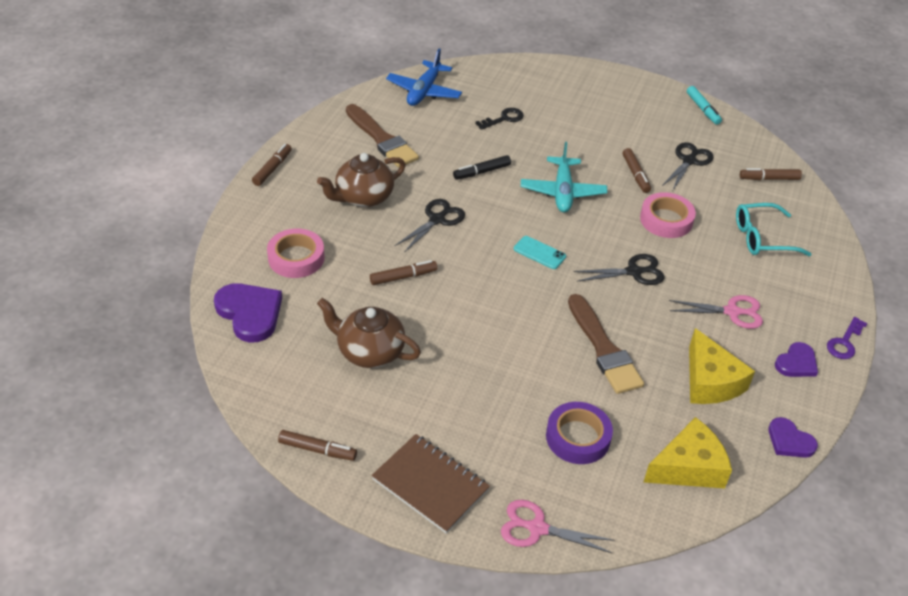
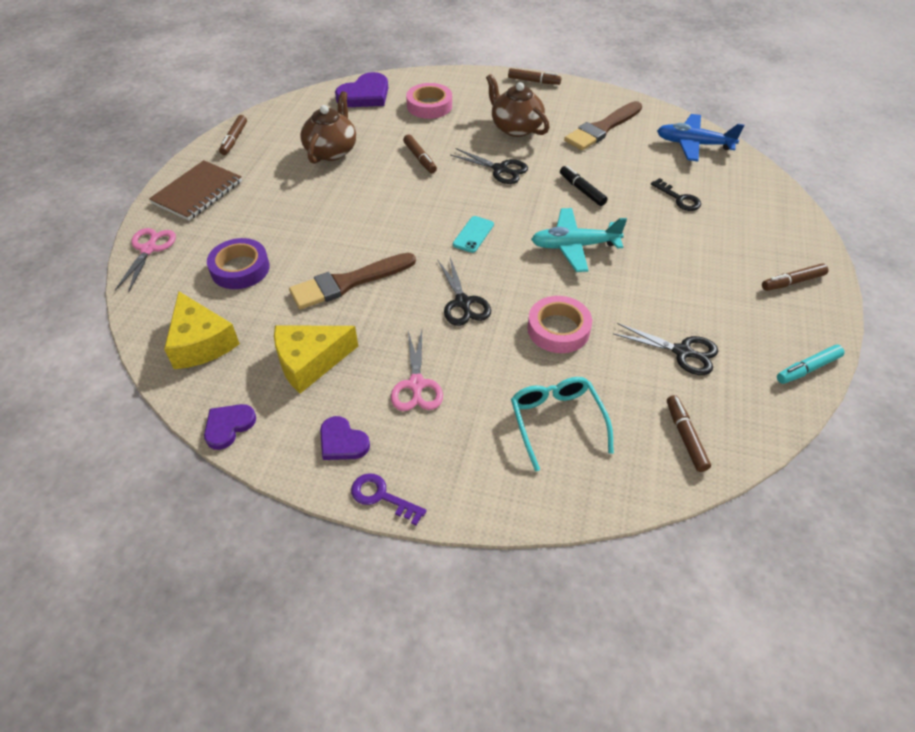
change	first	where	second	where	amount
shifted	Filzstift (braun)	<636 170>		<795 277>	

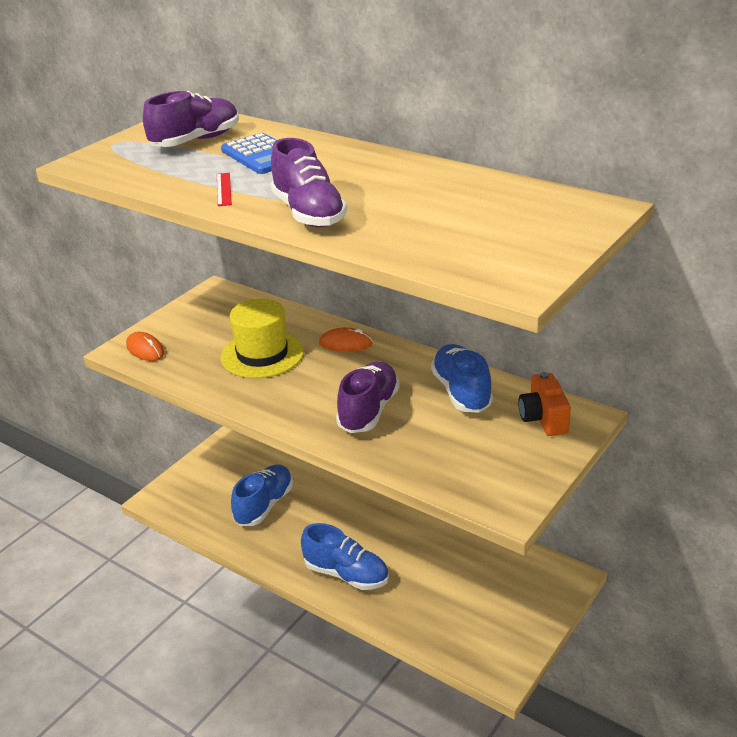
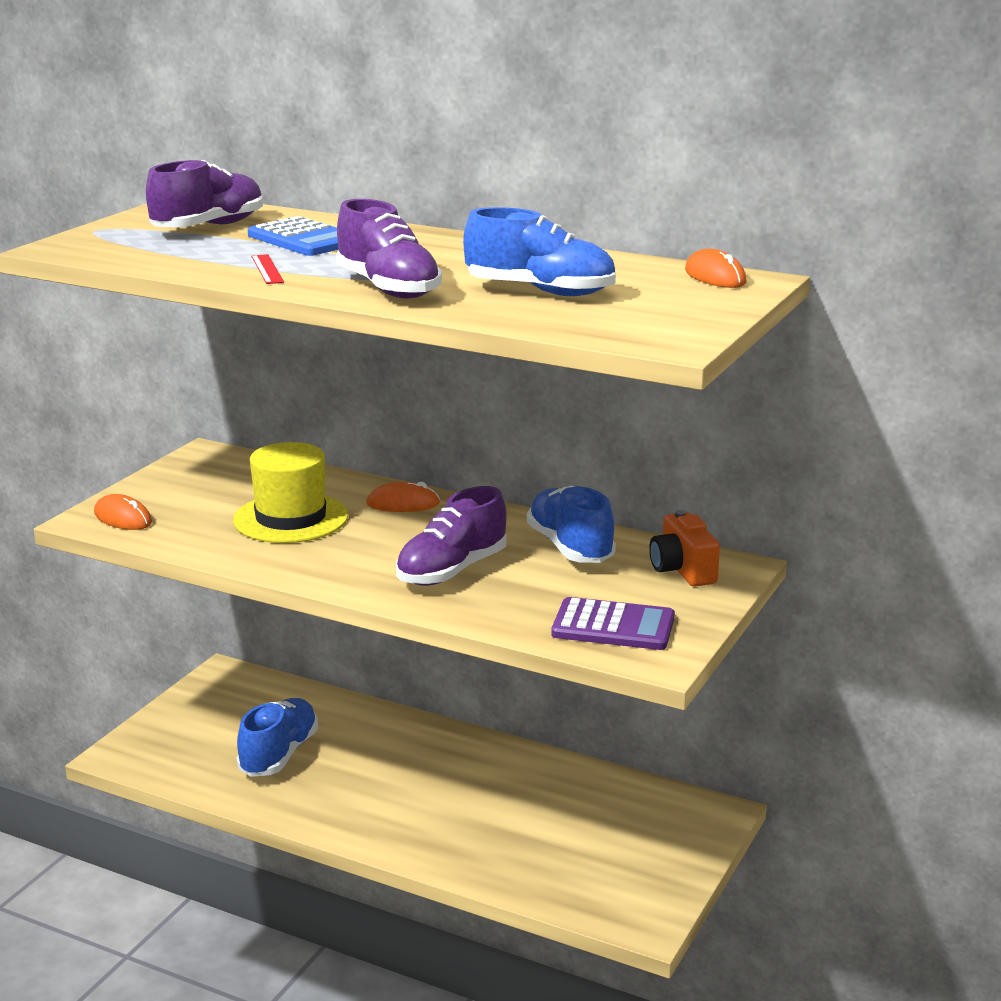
change	first	where	second	where	amount
shifted	Schuh (blau)	<345 556>		<539 251>	
rotated	Schuh (lila)	<368 397>		<451 536>	150 degrees counterclockwise
new			Taschenrechner (lila)	<613 623>	
new			Computermaus (orange)	<715 268>	

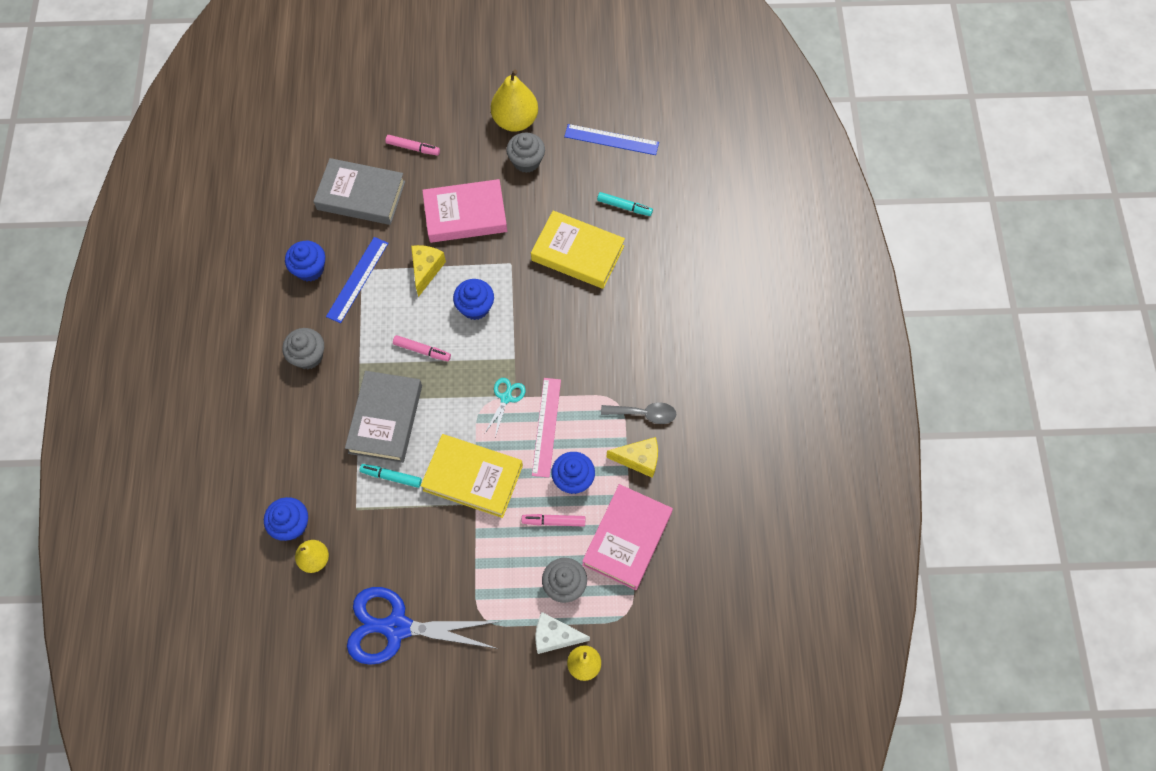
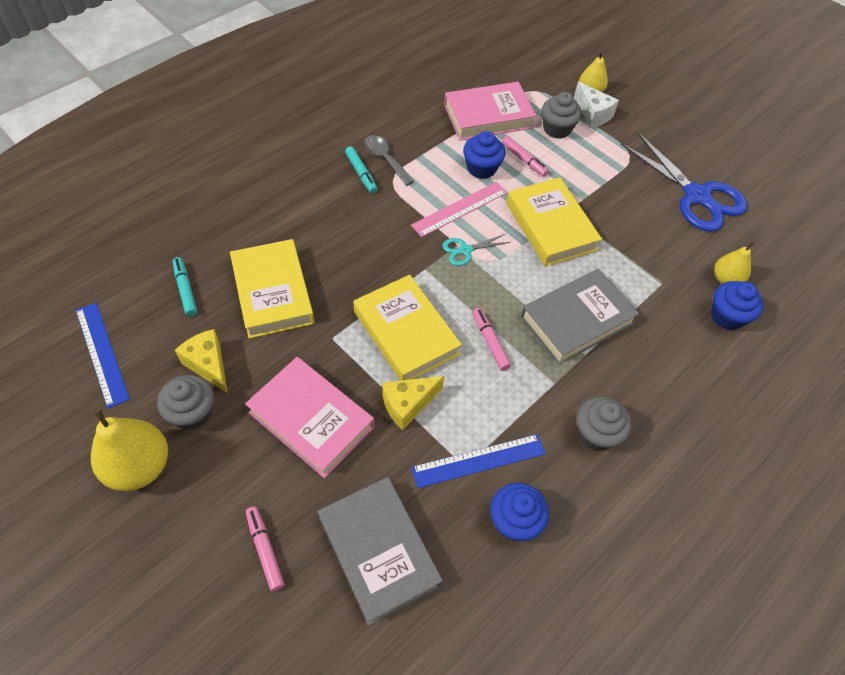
change	first	where	second	where	amount
shifted	Filzstift (türkis)	<391 476>		<361 169>	
swapped	Muffin (blau)	<473 299>	Buch (gelb)	<408 328>	
shifted	Käse (gelb)	<632 457>		<201 361>	

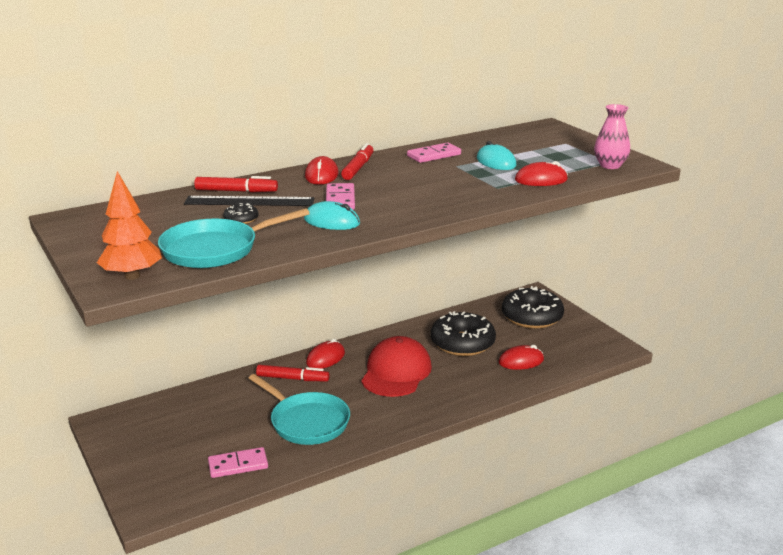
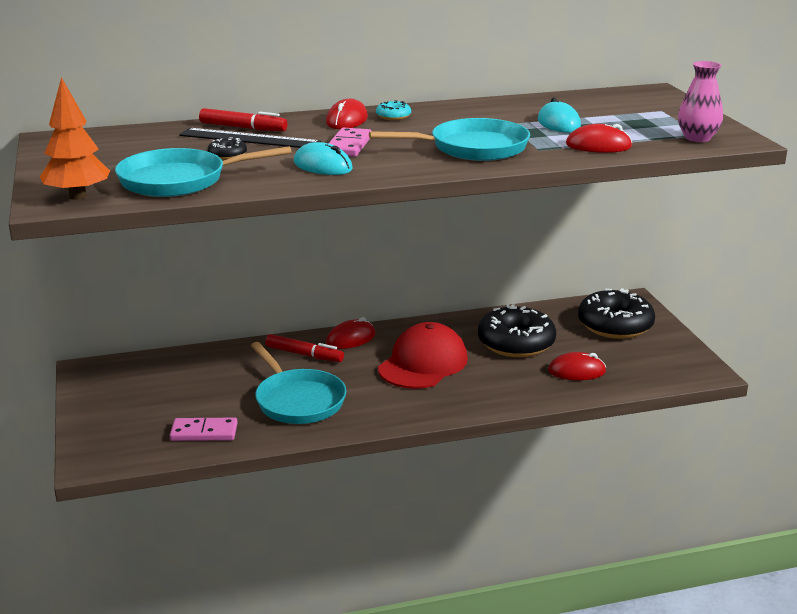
change	first	where	second	where	amount
swapped	Filzstift (rot)	<357 161>	Donut (türkis)	<393 110>	
gone	Dominostein (rosa)	<434 153>			
new			Pfanne (türkis)	<449 139>	

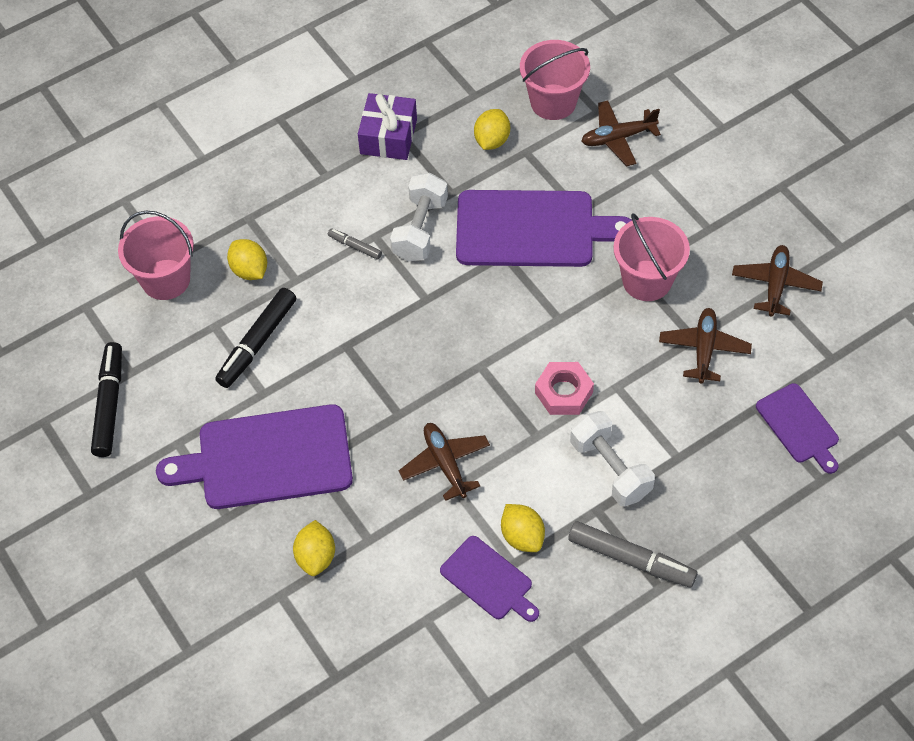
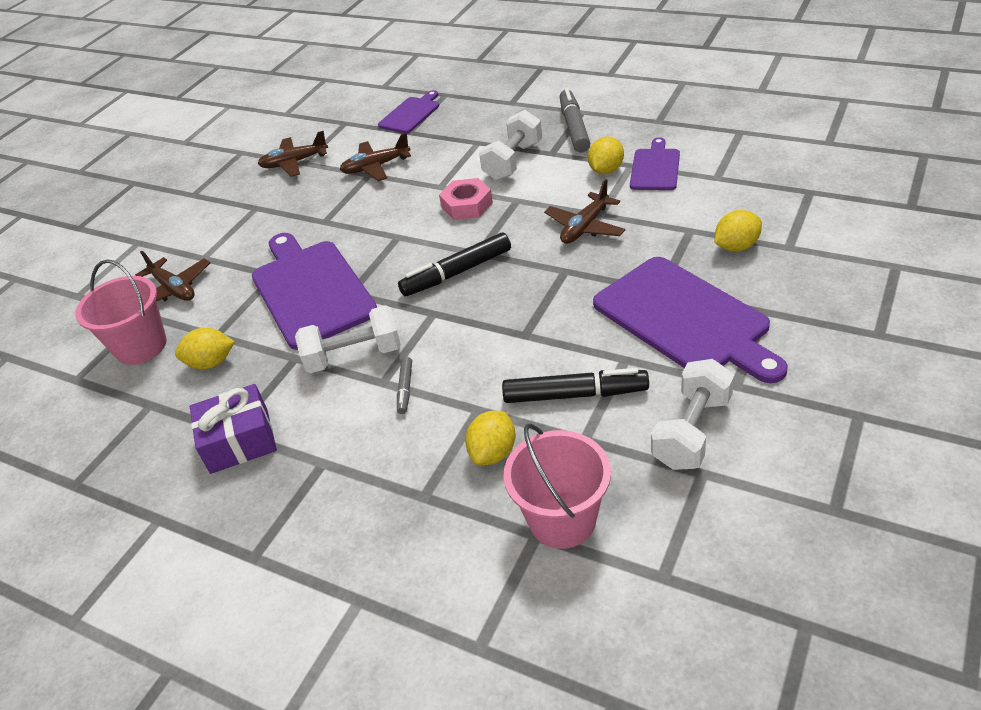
change	first	where	second	where	amount
shifted	Filzstift (schwarz)	<106 399>		<454 264>	
gone	Eimer (rosa)	<651 257>			
new			Hantel (weiß)	<692 414>	

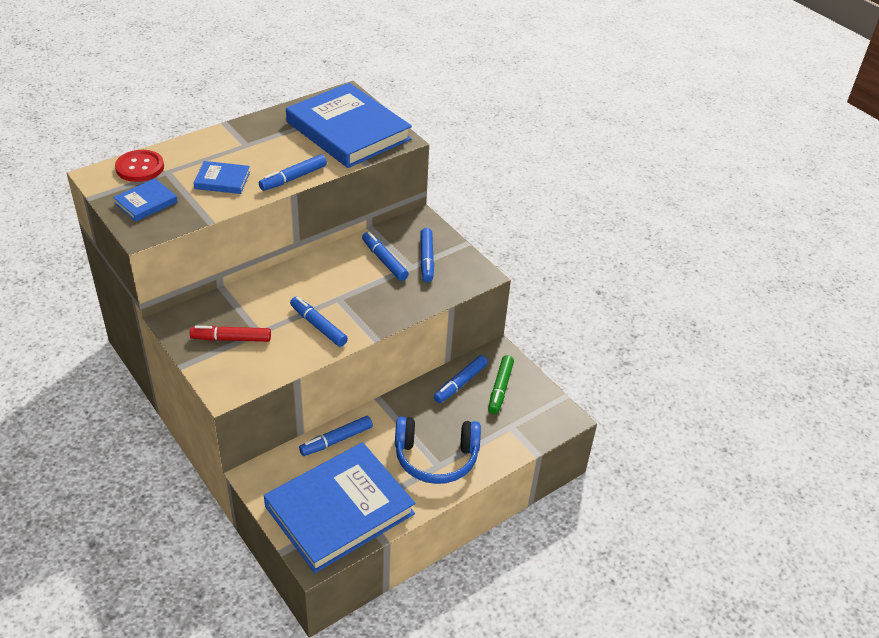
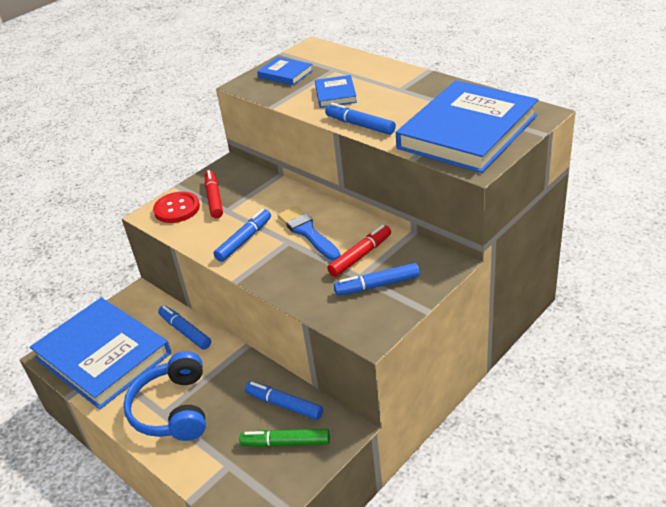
change	first	where	second	where	amount
shifted	Knopf (rot)	<139 166>		<176 207>	
repainted	Filzstift (blau)	<385 256>	Filzstift (rot)	<359 251>	
new			Pinsel (blau)	<309 233>	

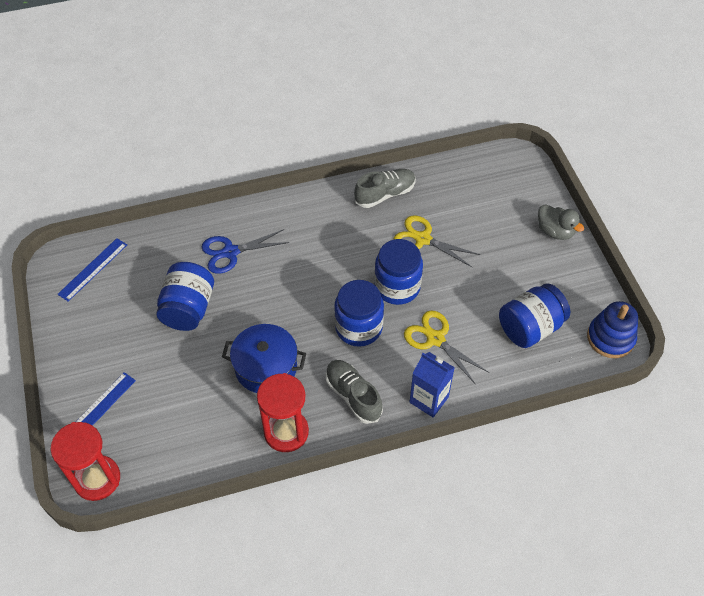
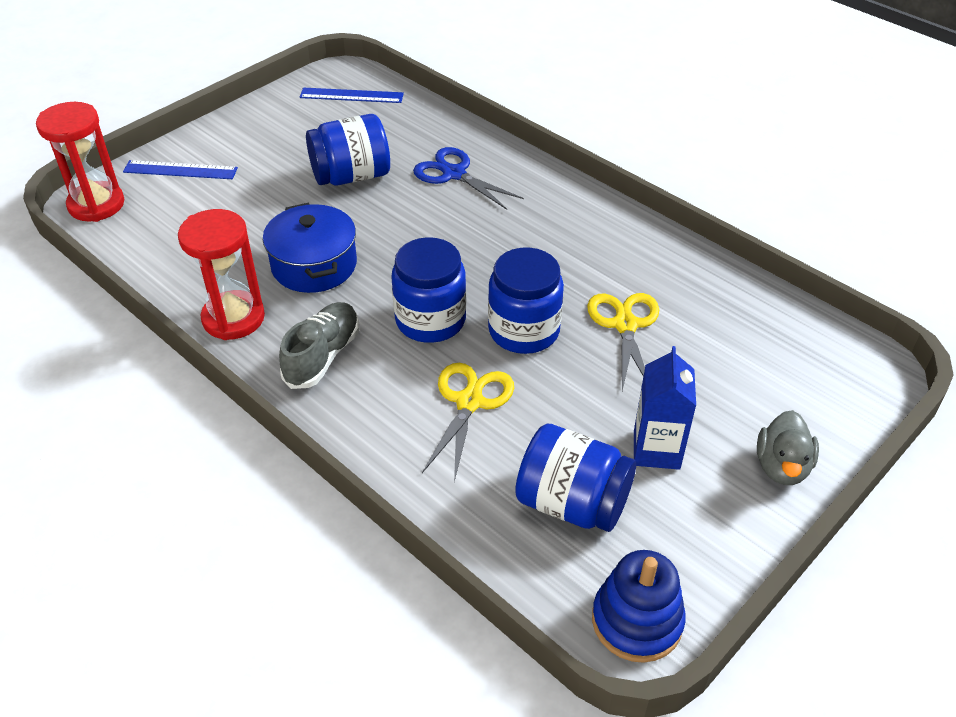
change	first	where	second	where	amount
gone	Schuh (grau)	<385 188>			
shifted	Getränkekarton (blau)	<432 384>		<665 408>	

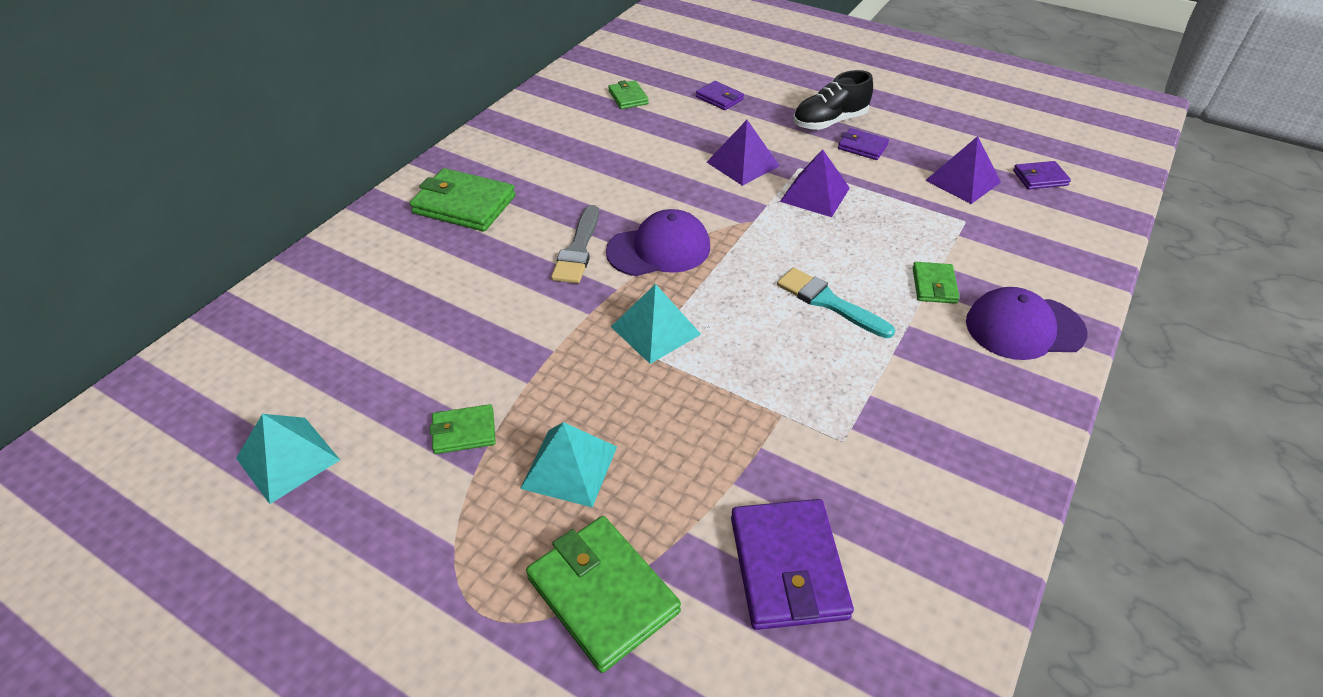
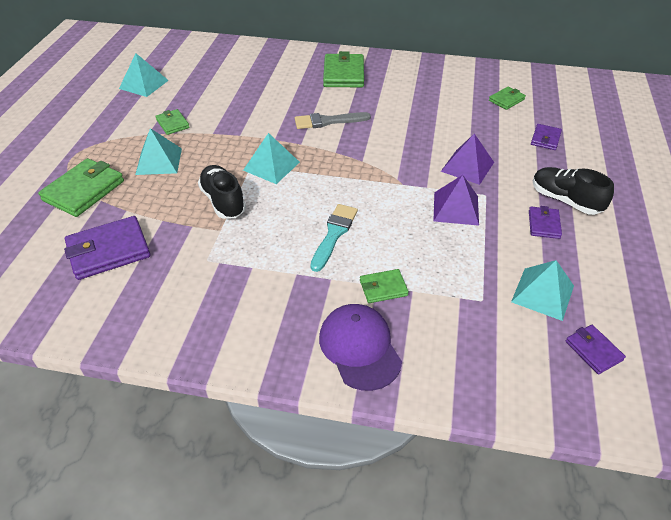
change	first	where	second	where	amount
gone	Kappe (lila)	<658 242>			
repainted	Pyramide (lila)	<963 170>	Pyramide (türkis)	<542 290>	
new			Schuh (schwarz)	<222 192>	

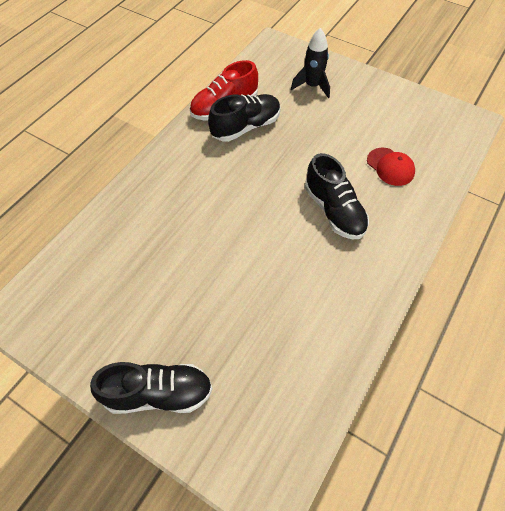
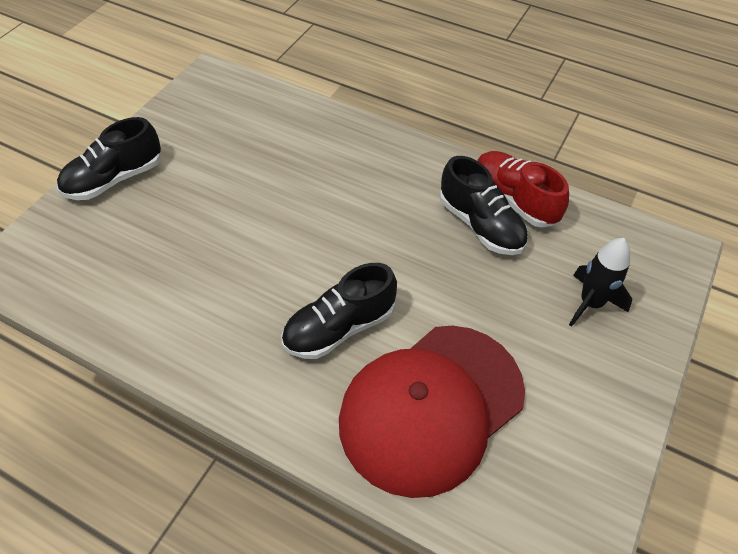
change	first	where	second	where	amount
rotated	Schuh (schwarz)	<151 388>		<109 158>	60 degrees clockwise
scaled	Kappe (rot)	<391 167>		<432 412>	x2.42

